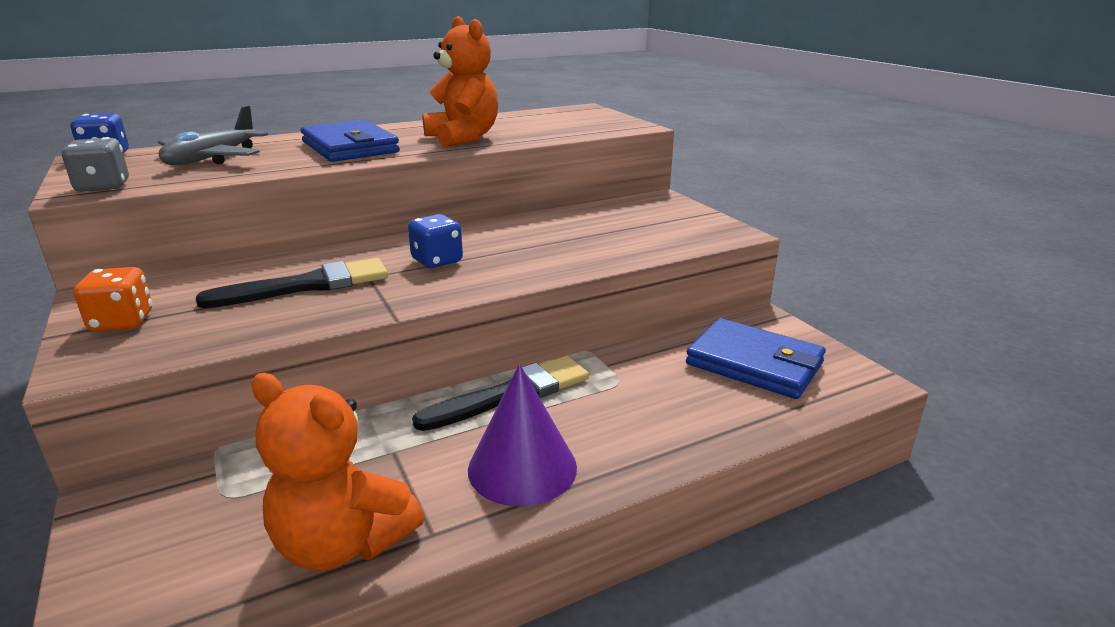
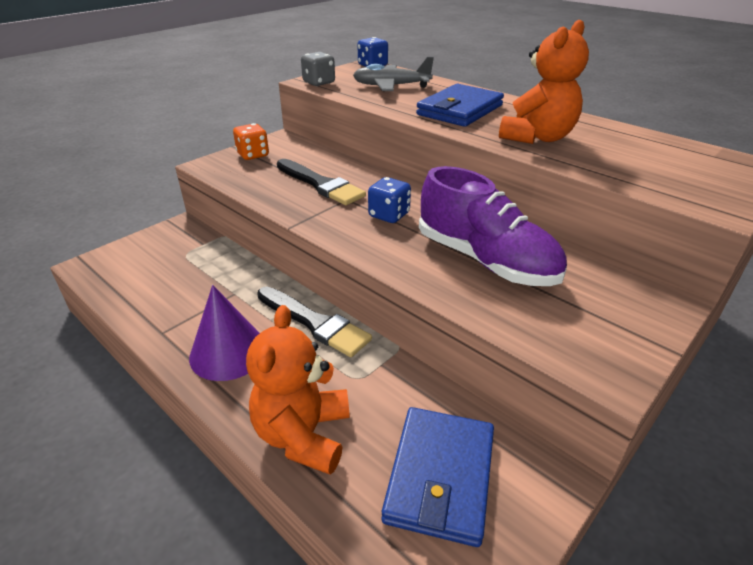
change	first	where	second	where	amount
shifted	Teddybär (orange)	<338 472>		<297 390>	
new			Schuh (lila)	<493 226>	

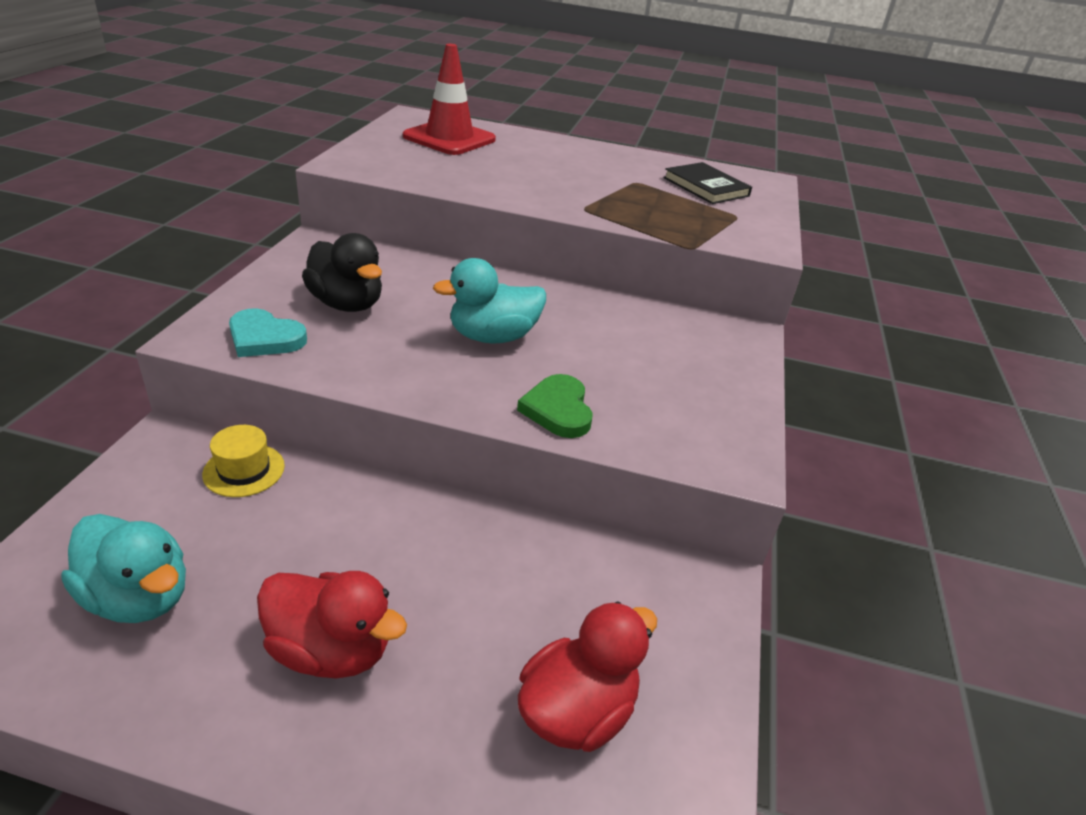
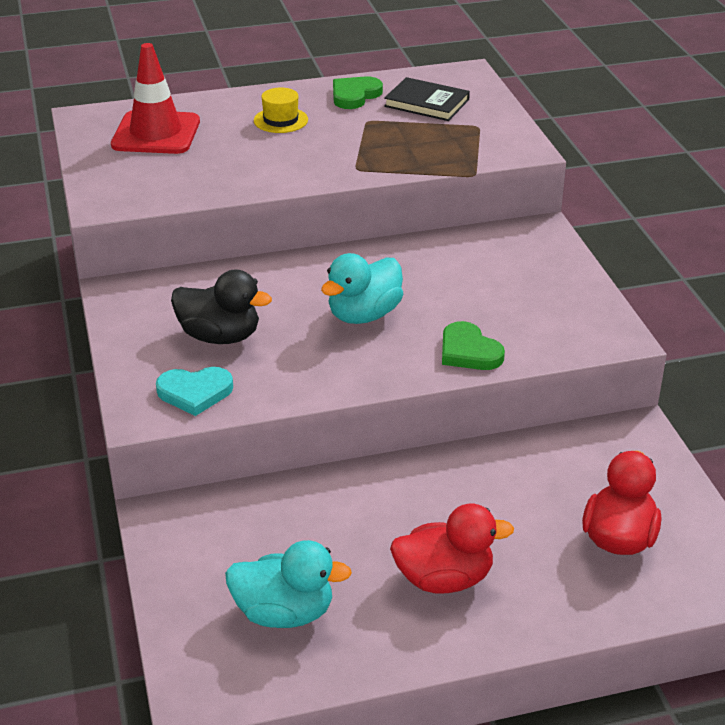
change	first	where	second	where	amount
shifted	Hut (gelb)	<243 461>		<281 110>	
new			Herz (grün)	<358 92>	

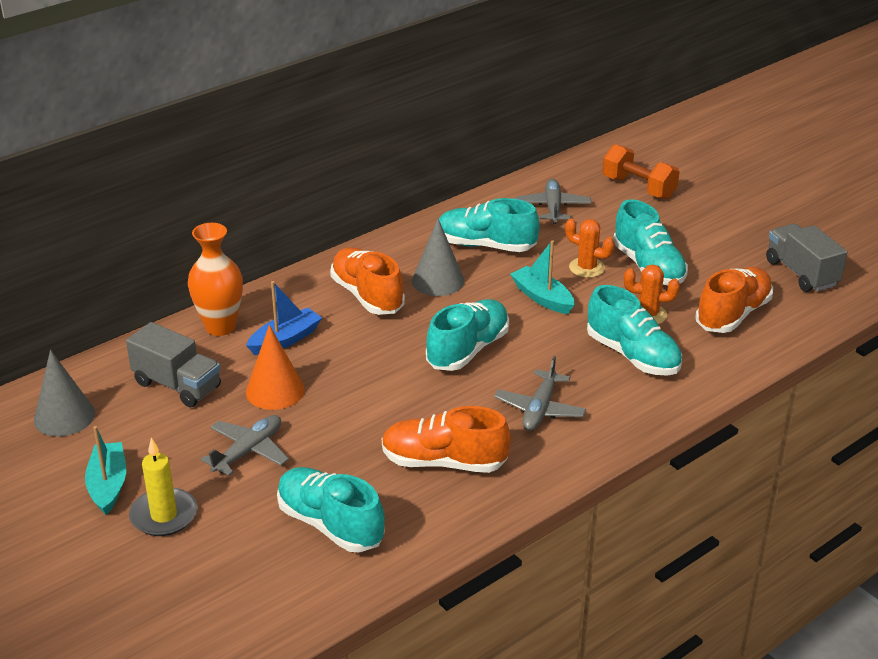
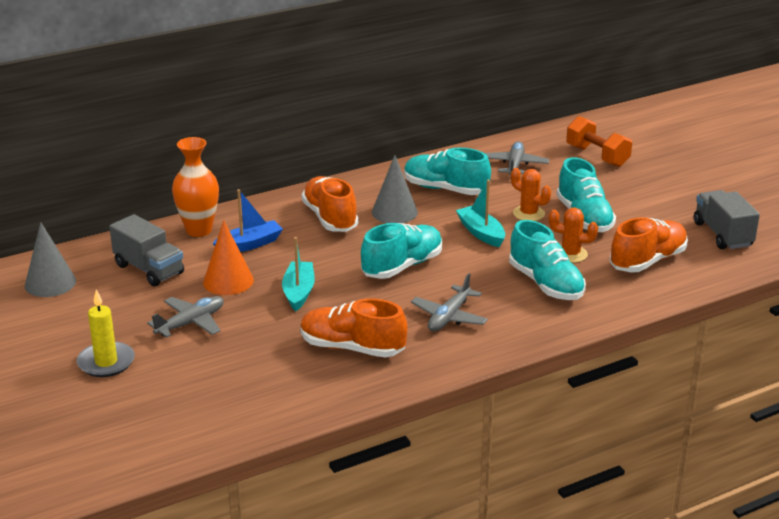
change	first	where	second	where	amount
shifted	Boot (türkis)	<105 470>		<298 274>	
gone	Schuh (türkis)	<331 509>			

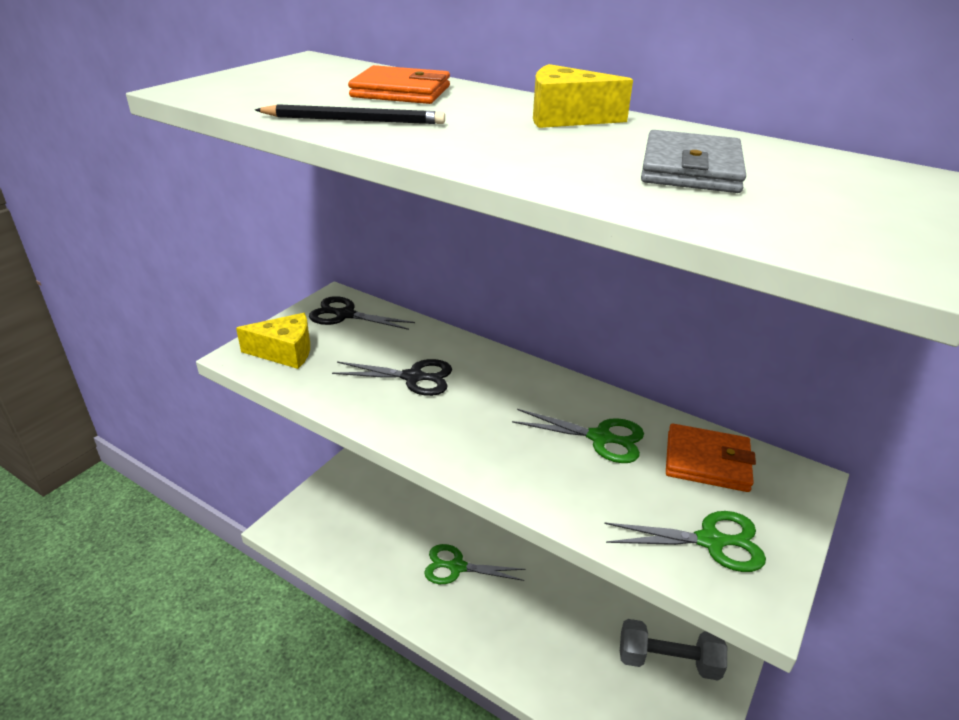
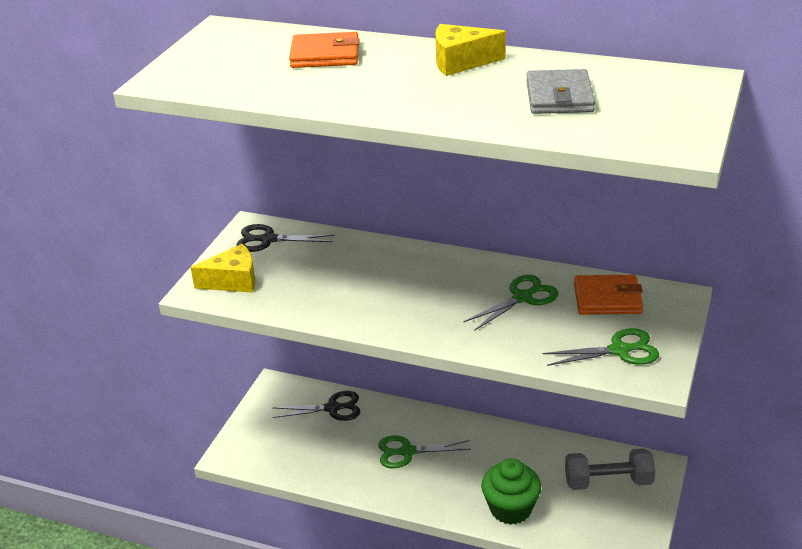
change	first	where	second	where	amount
gone	Bleistift (schwarz)	<350 114>			
shifted	Schere (schwarz)	<392 377>		<316 406>	
rotated	Schere (grün)	<578 436>		<511 303>	45 degrees counterclockwise
new			Muffin (grün)	<511 491>	

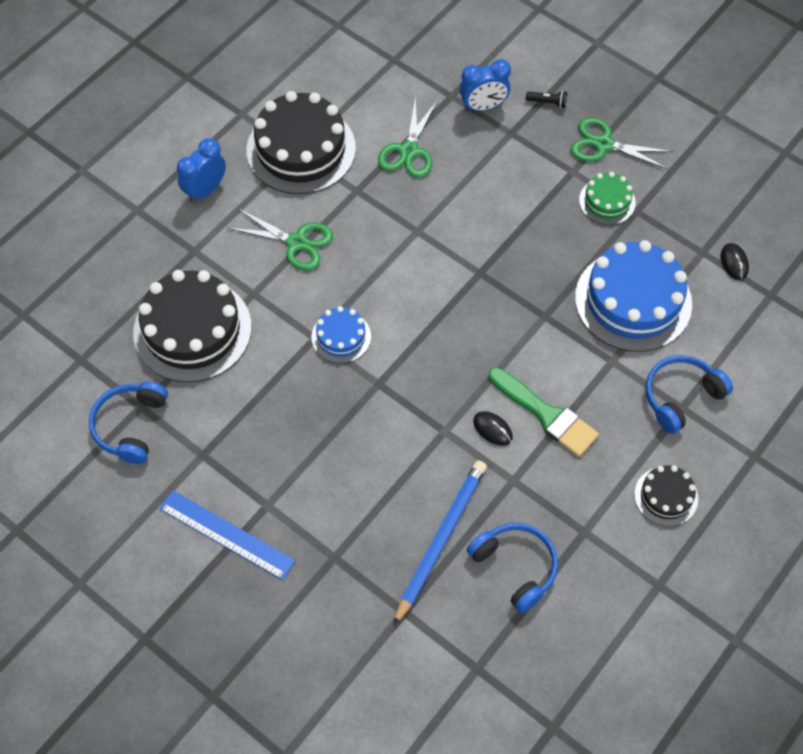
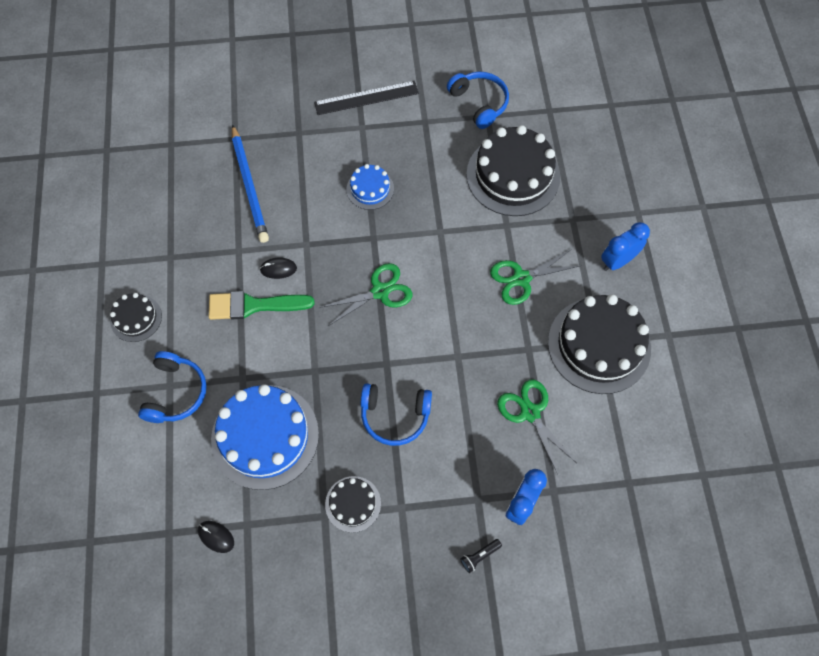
change	first	where	second	where	amount
repainted	Lineal (blau)	<227 535>	Lineal (schwarz)	<366 98>	
rotated	Wecker (blau)	<201 170>		<625 246>	120 degrees counterclockwise
shifted	Kuchen (blau)	<341 334>		<370 187>	
shifted	Kopfhörer (blau)	<512 568>		<396 414>	
shifted	Schere (grün)	<622 143>		<365 294>	
repainted	Kuchen (grün)	<607 198>	Kuchen (schwarz)	<353 504>	

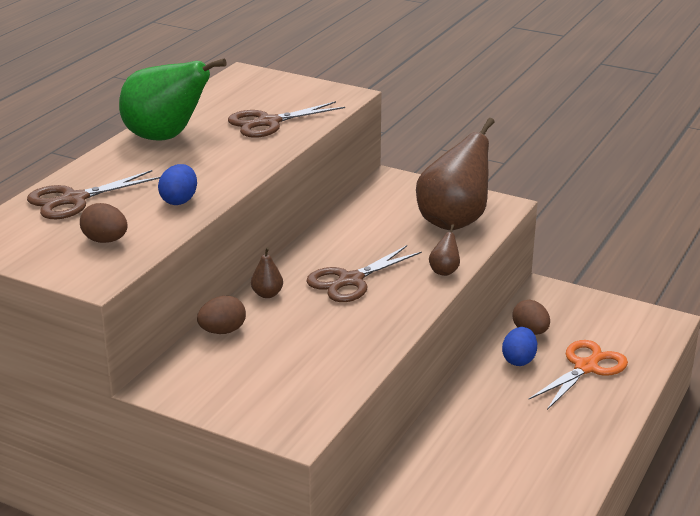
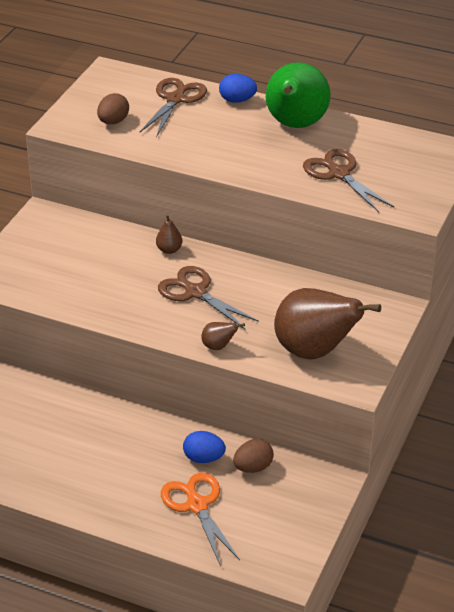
change	first	where	second	where	amount
rotated	Schere (braun)	<93 194>		<173 107>	60 degrees clockwise
shifted	Ei (blau)	<177 184>		<238 88>	
gone	Ei (braun)	<221 315>			
rotated	Schere (orange)	<578 375>		<200 518>	150 degrees counterclockwise

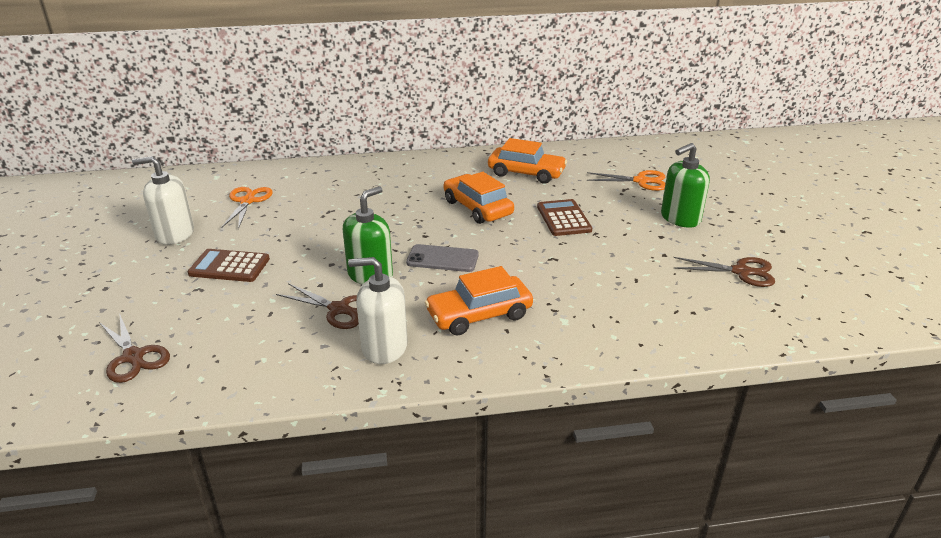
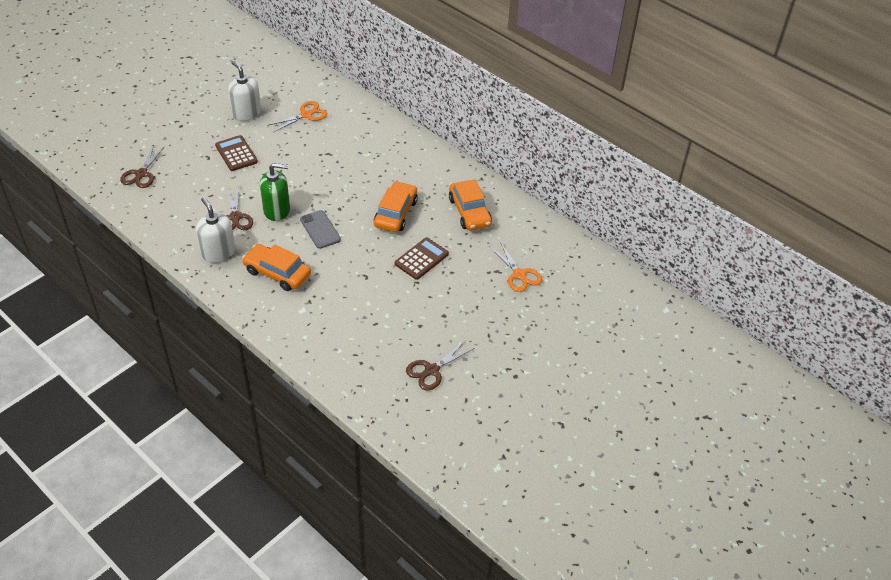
change	first	where	second	where	amount
gone	Seifenspender (grün)	<685 185>			
rotated	Schere (braun)	<724 272>		<440 365>	75 degrees clockwise

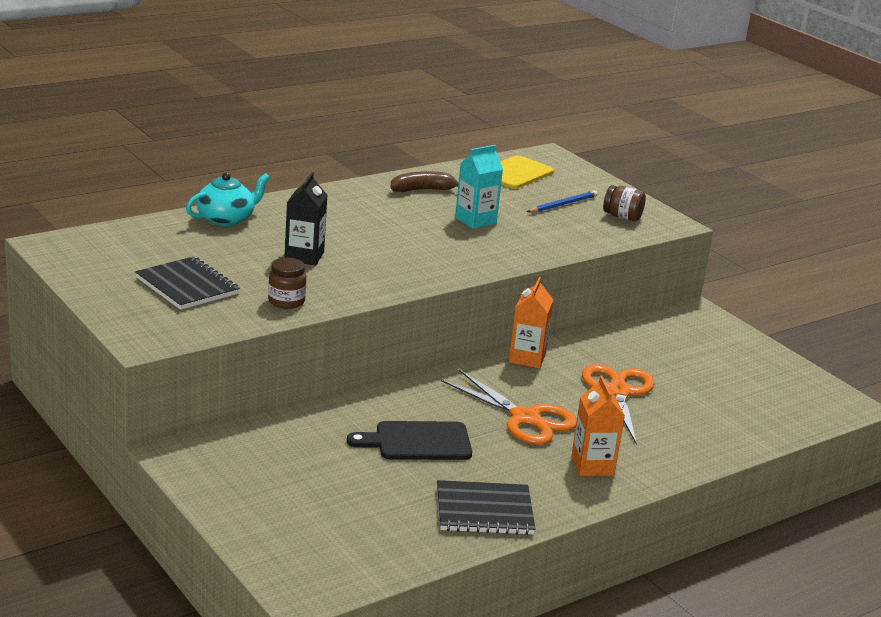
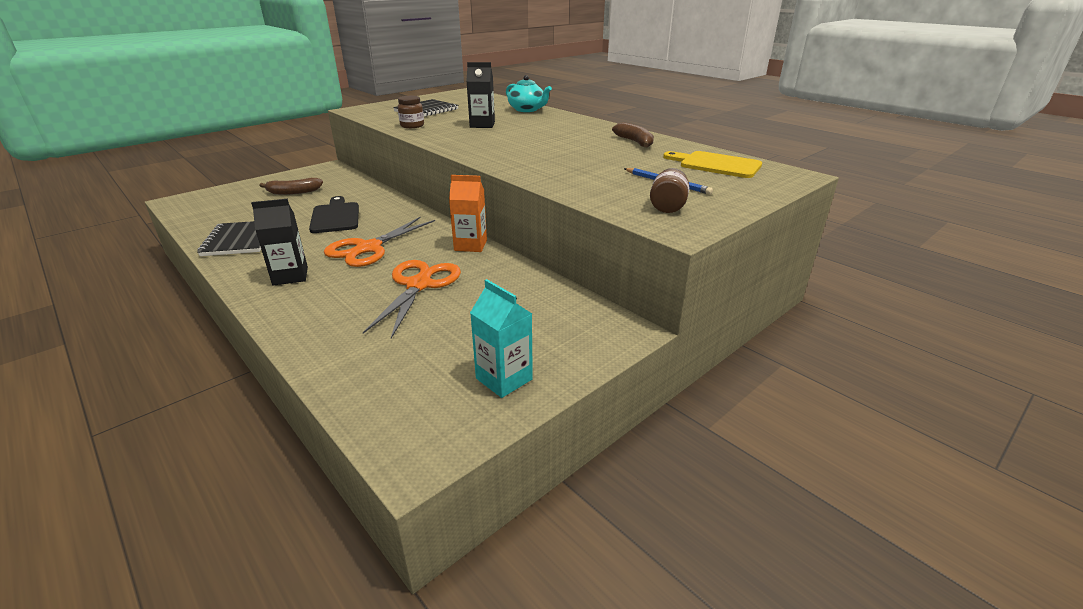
change	first	where	second	where	amount
shifted	Getränkekarton (türkis)	<479 187>		<501 338>	
repainted	Getränkekarton (orange)	<598 426>	Getränkekarton (schwarz)	<279 242>	
rotated	Schere (orange)	<618 404>		<412 299>	75 degrees counterclockwise
new			Banane (braun)	<291 186>	

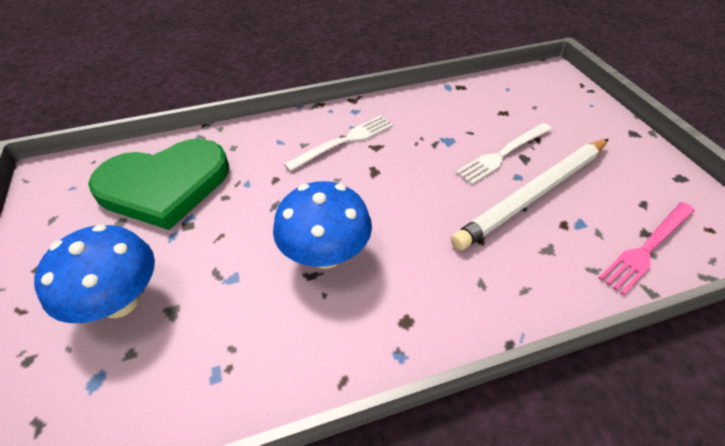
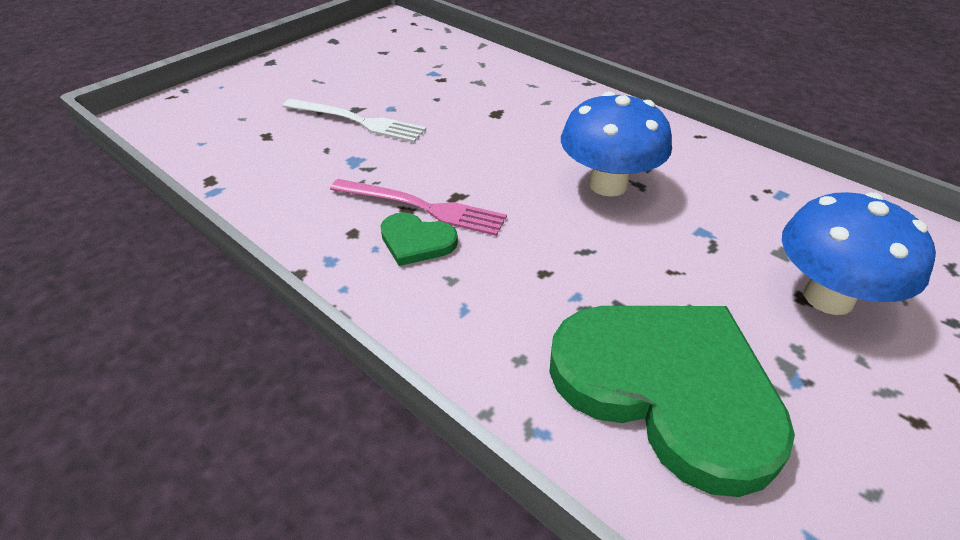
change	first	where	second	where	amount
swapped	Gabel (weiß)	<338 143>	Herz (grün)	<419 239>	
gone	Bleistift (weiß)	<529 194>			
shifted	Gabel (rosa)	<647 248>		<418 207>	

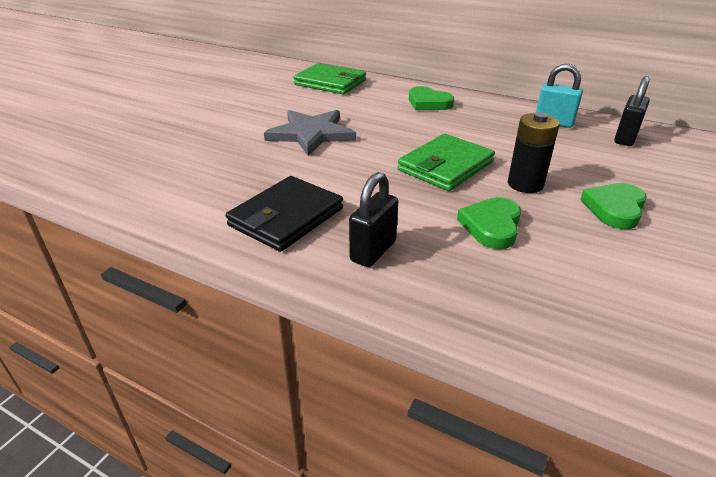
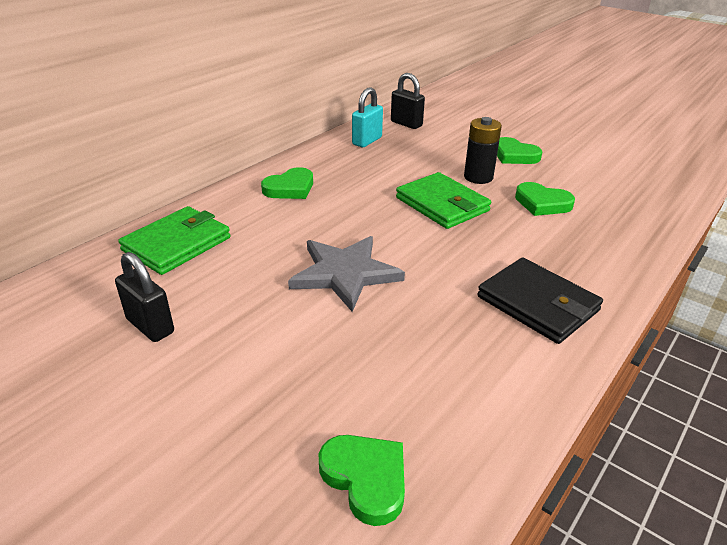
change	first	where	second	where	amount
shifted	Vorhängeschloss (schwarz)	<373 219>		<144 297>	
new			Herz (grün)	<362 480>	

